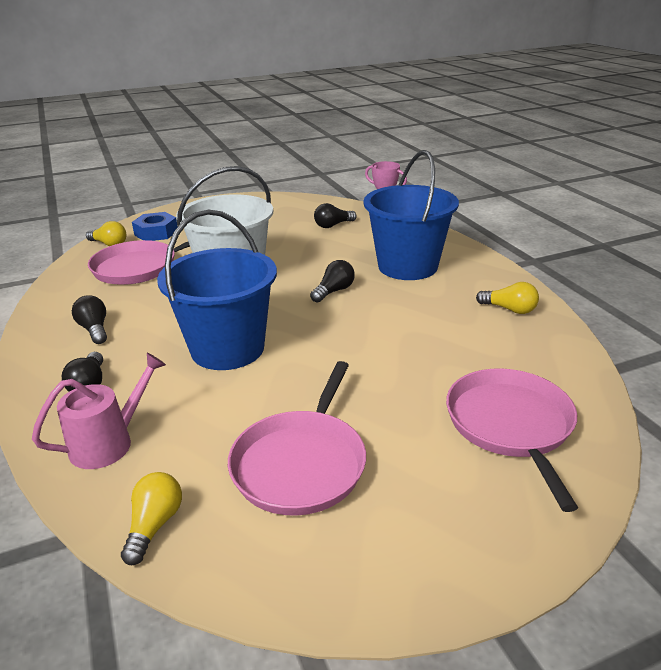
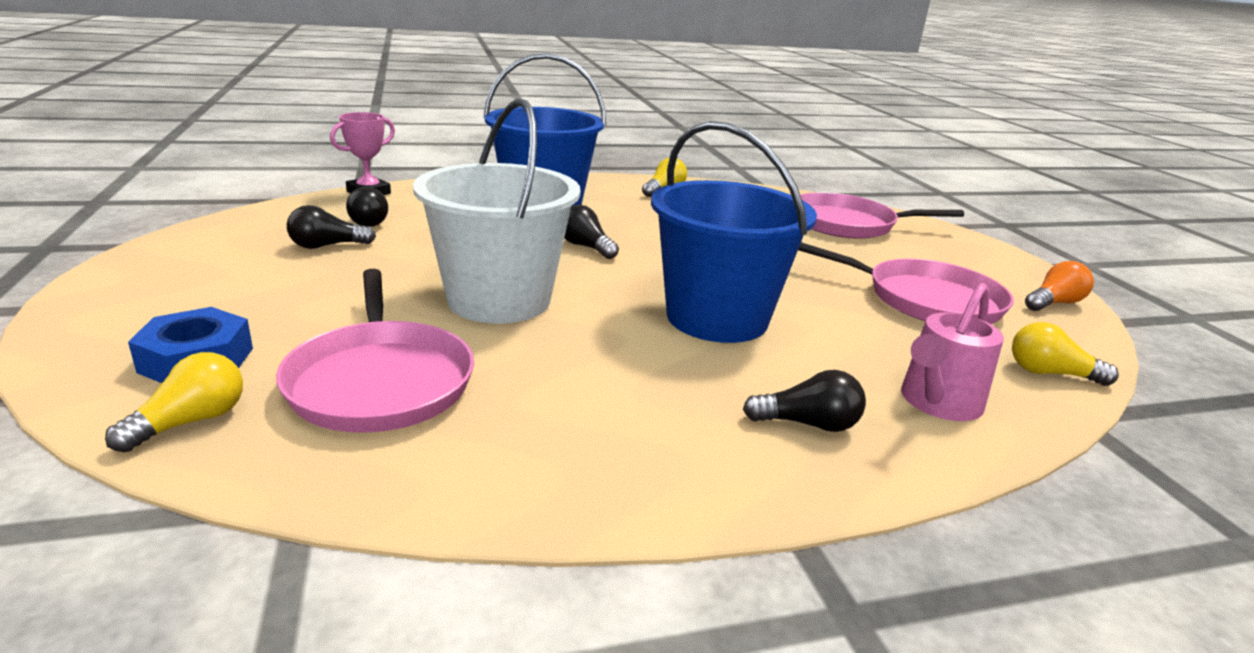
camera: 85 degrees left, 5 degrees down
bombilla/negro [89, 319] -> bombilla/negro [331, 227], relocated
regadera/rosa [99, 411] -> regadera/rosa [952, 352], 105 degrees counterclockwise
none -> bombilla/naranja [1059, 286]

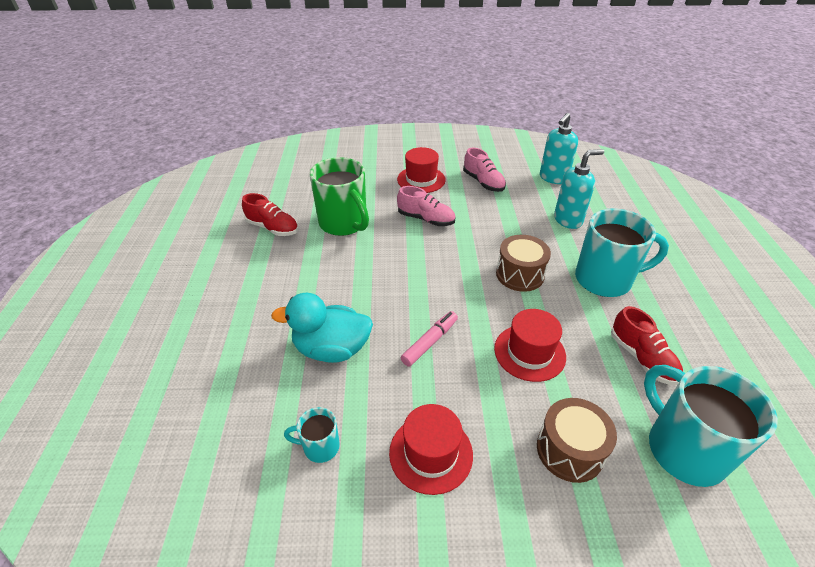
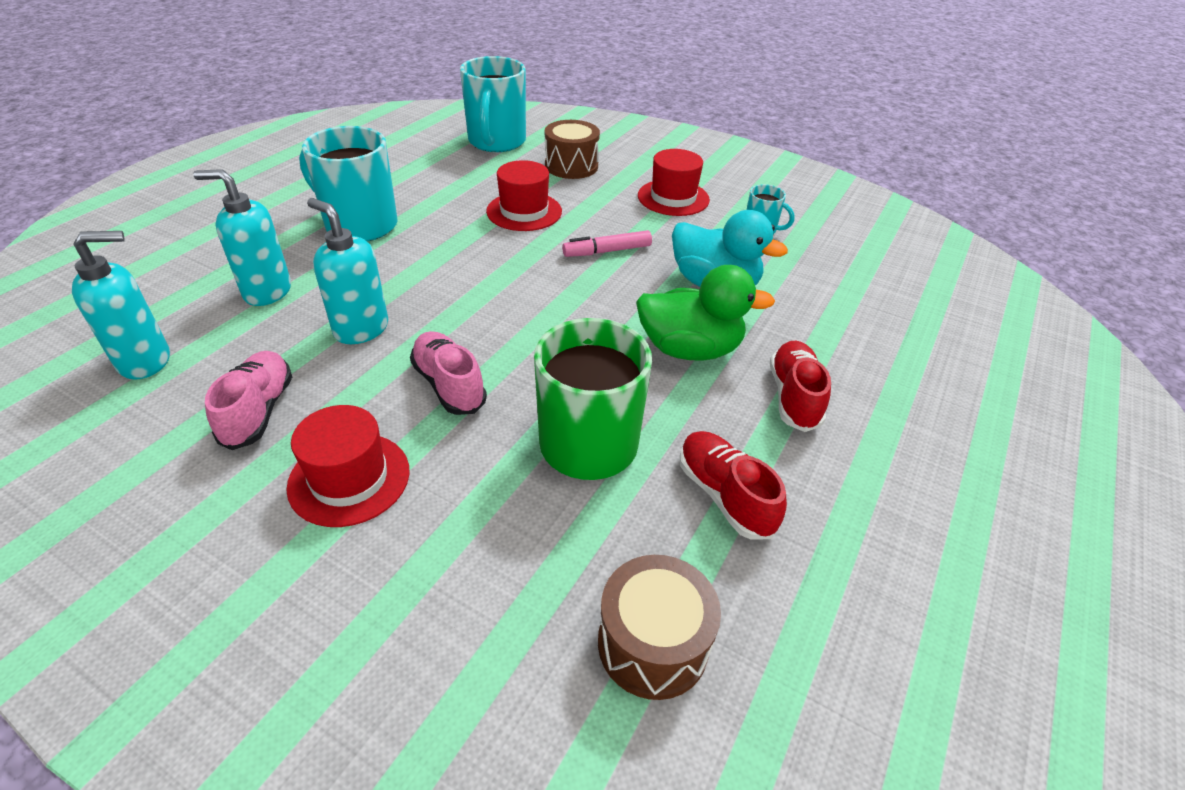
camera: 150 degrees left, 0 degrees up
tambor/marrón [523, 263] -> tambor/marrón [659, 627], relocated
zapato/rojo [647, 345] -> zapato/rojo [800, 386], relocated
none -> dispensador de jabón/turquesa [347, 271]
none -> pato/verde [705, 313]

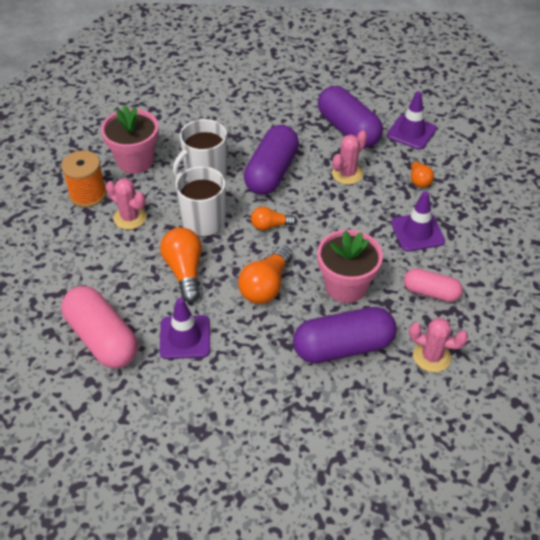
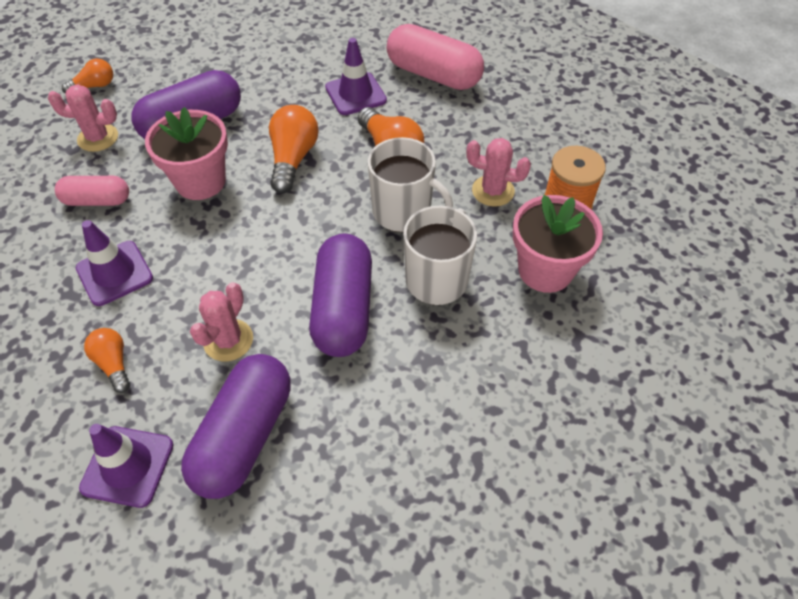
camera: 160 degrees right, 5 degrees up
cápsula/morado [350, 116] -> cápsula/morado [236, 426], 75 degrees clockwise
bombilla/naranja [274, 218] -> bombilla/naranja [87, 75], relocated

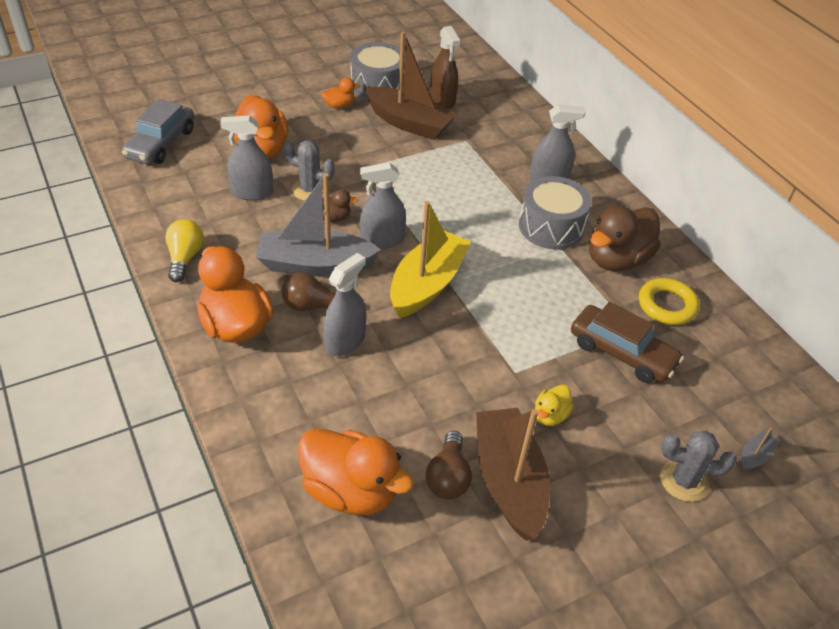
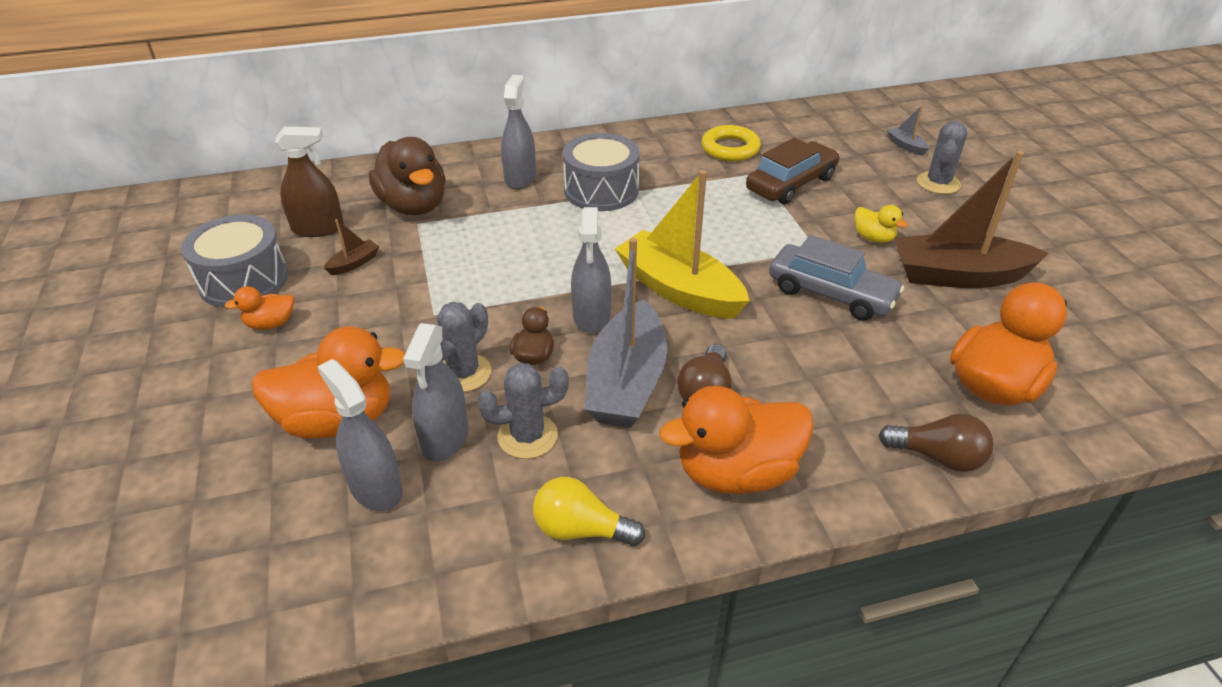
camera: 75 degrees left, 5 degrees down
barco/marrón [411, 86] -> barco/marrón [351, 247], x0.41
pato/naranja [341, 93] -> pato/naranja [259, 308], 105 degrees counterclockwise
coche/gris [158, 131] -> coche/gris [836, 278], relocated
pato/marrón [625, 238] -> pato/marrón [407, 176], relocated
pulverizador/gris [344, 304] -> pulverizador/gris [360, 435], relocated
bombilla/marrón [449, 465] -> bombilla/marrón [936, 443], relocated
none -> cactus/gris [523, 411]

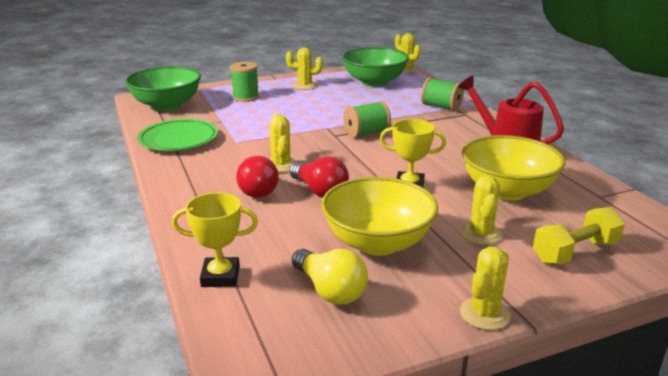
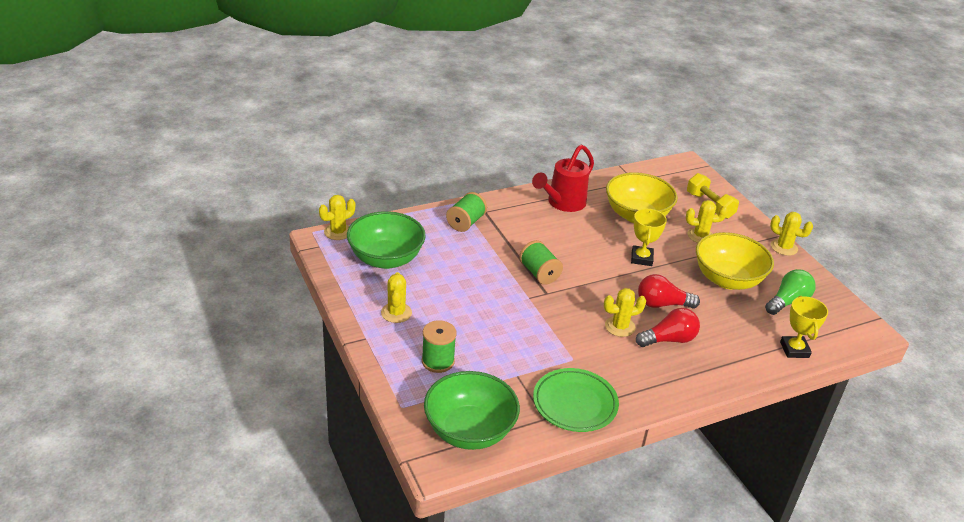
camera: 95 degrees left, 10 degrees up
bombilla/rojo [319, 177] -> bombilla/rojo [669, 291], 135 degrees counterclockwise
bombilla/amarillo [330, 277] -> bombilla/verde [790, 292]

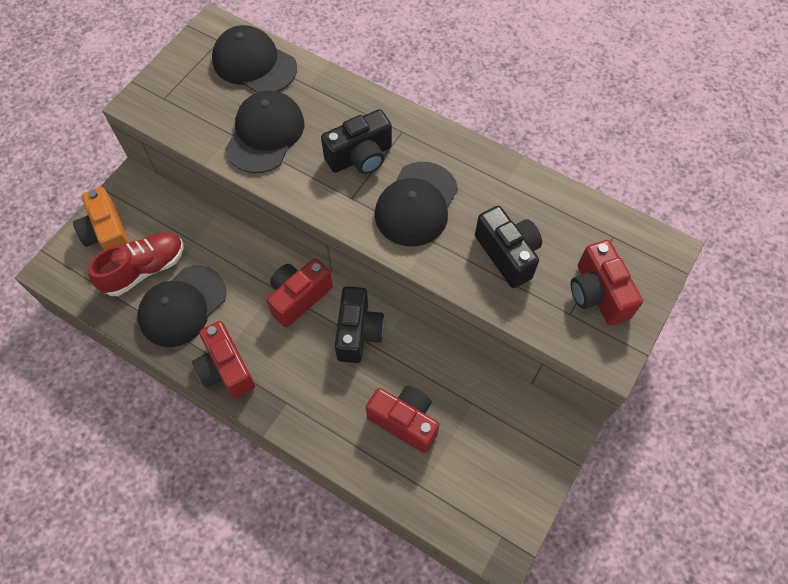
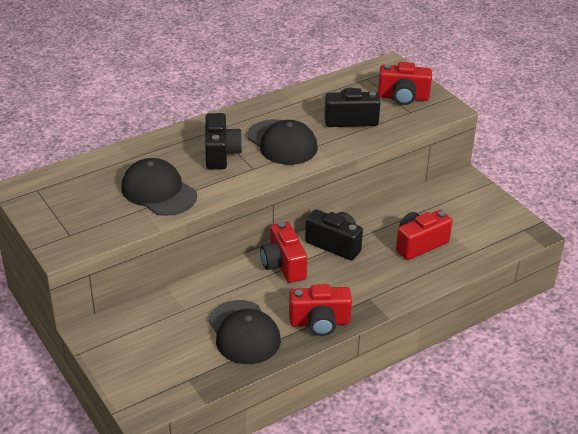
camera: 65 degrees left, 25 degrees down
gorra/negro [254, 59] -> none
cámara/naranja [101, 218] -> none
zapato/rojo [136, 264] -> none

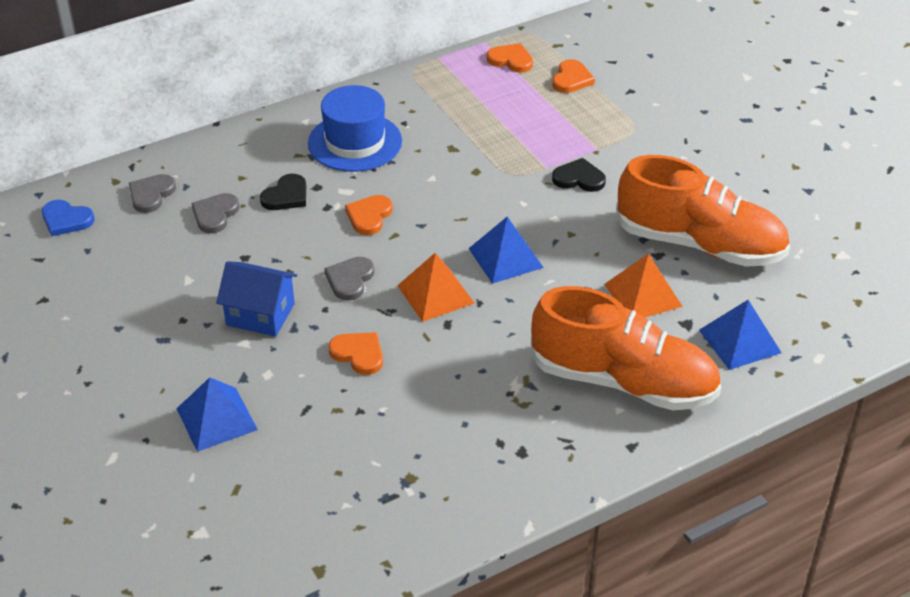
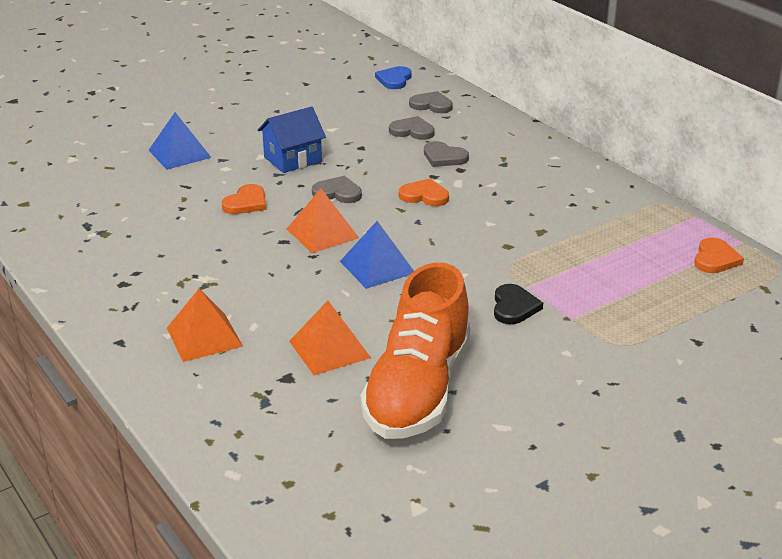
camera: 85 degrees right, 10 degrees down
corazón/naranja [573, 76] -> none
sombrero/azul [355, 128] -> none
corazón/negro [283, 192] -> corazón/gris [446, 154]
casa/azul [256, 299] -> casa/azul [292, 140], 45 degrees clockwise
zapato/naranja [626, 348] -> pirámide/naranja [205, 325]
pirámide/azul [740, 335] -> none

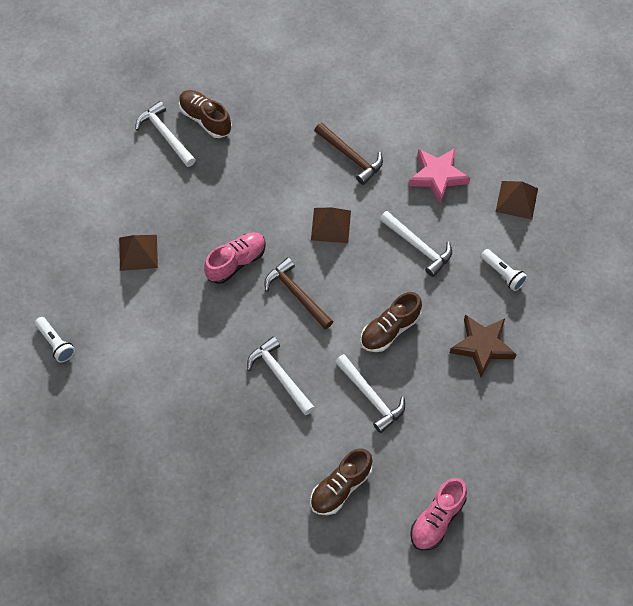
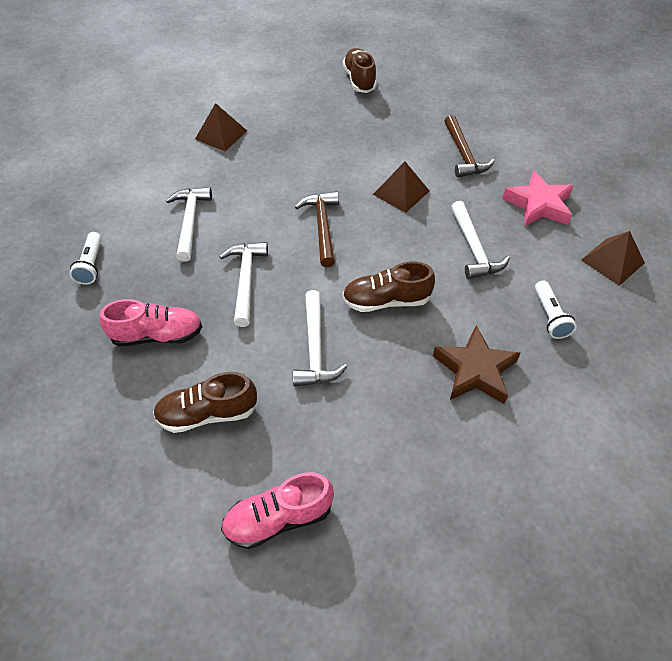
camera: 35 degrees right, 10 degrees down
martillo/blanco [165, 134] -> martillo/blanco [189, 224], relocated
zapato/rosa [235, 258] -> zapato/rosa [150, 322], relocated
lámpara de mano/blanco [55, 340] -> lámpara de mano/blanco [85, 258], relocated

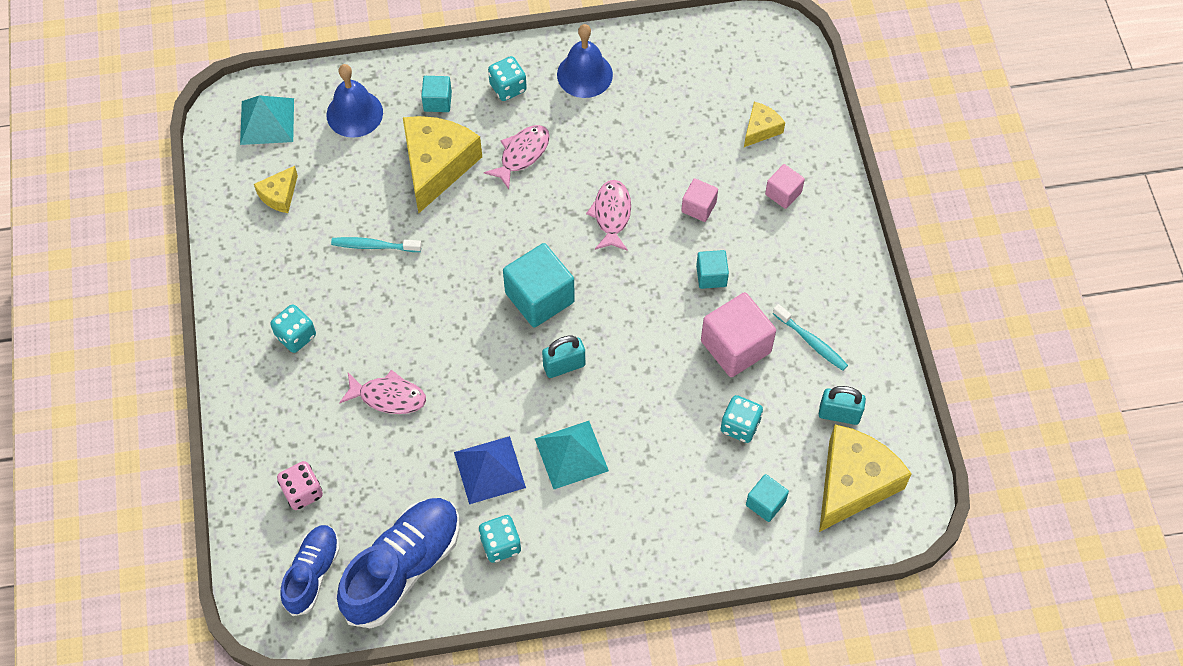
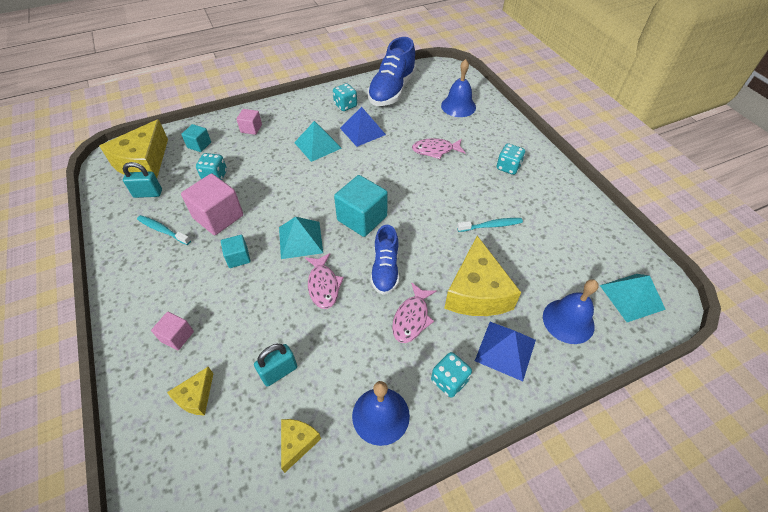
camera: 165 degrees right, 10 degrees down
cubo/turquesa [436, 94] -> pirámide/azul [505, 351]
queso/amarillo [276, 189] -> queso/amarillo [301, 446], relocated
cubo/rosa [699, 200] -> cubo/rosa [249, 122], relocated
candado/turquesa [563, 357] -> candado/turquesa [275, 365], relocated
dado/rosa [300, 485] -> campana/azul [458, 88]
zapato/azul [310, 570] -> zapato/azul [385, 260], relocated
none -> pirámide/turquesa [301, 238]

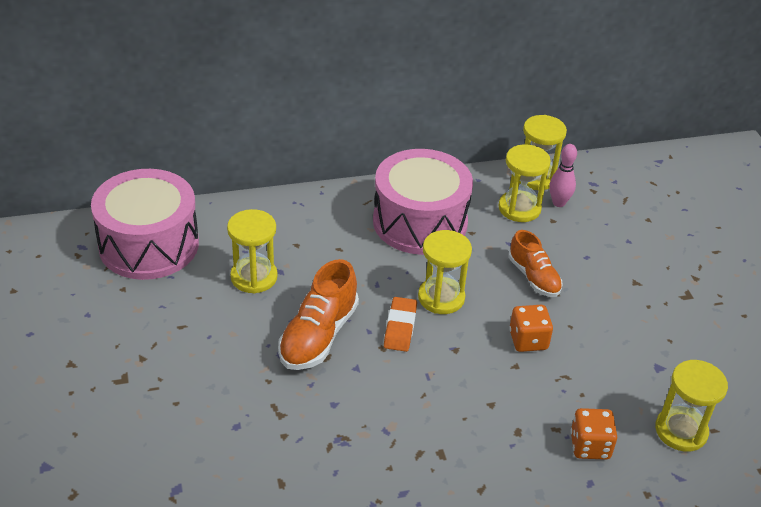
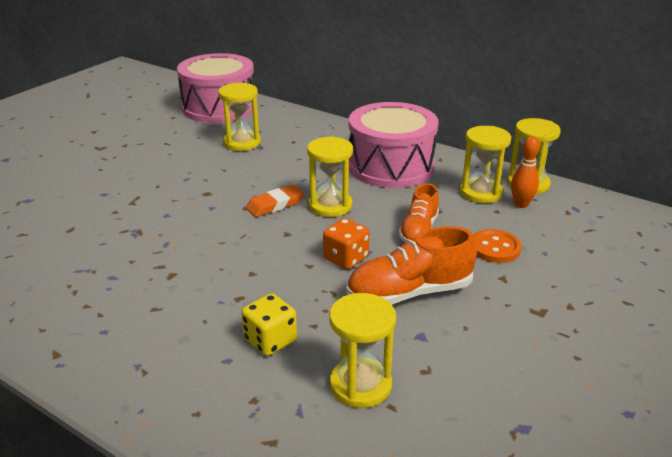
camera: 50 degrees right, 10 degrees down
bolo/rosa [563, 175] -> bolo/naranja [525, 172]
zapato/naranja [318, 314] -> zapato/naranja [411, 265], relocated
dado/naranja [594, 434] -> dado/amarillo [269, 324]
none -> botón/naranja [497, 246]

